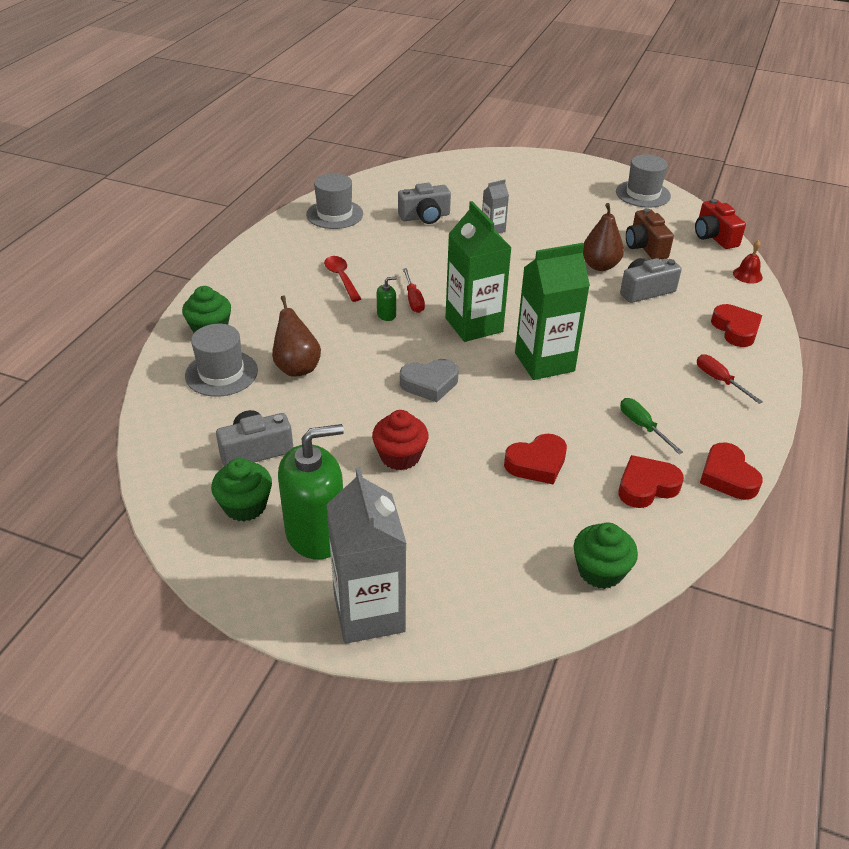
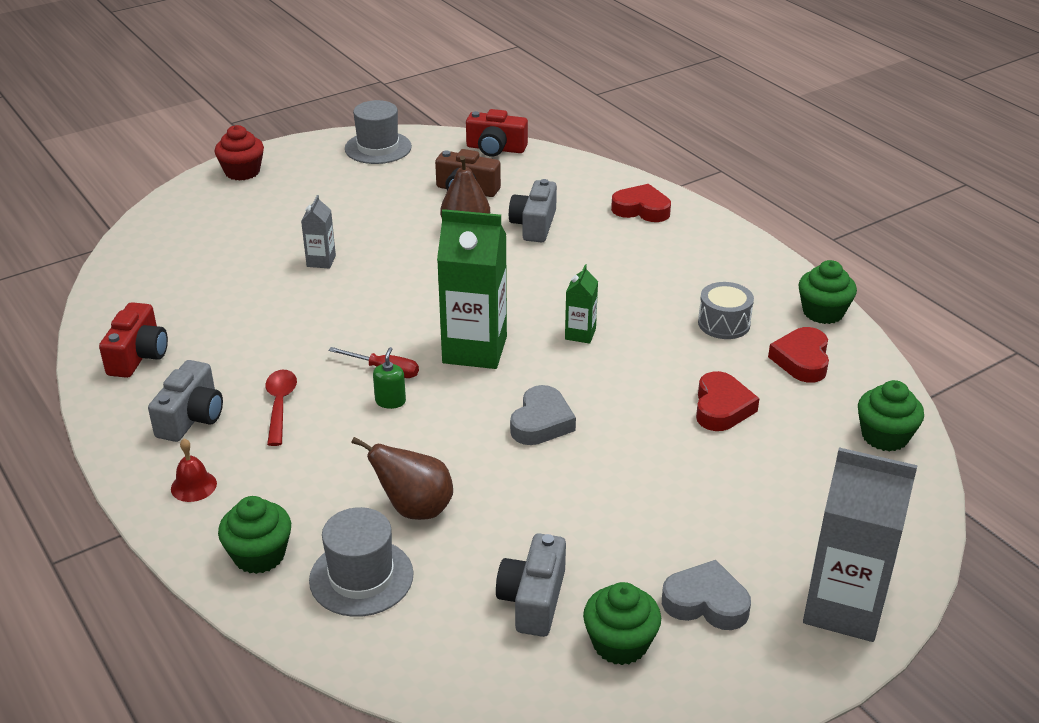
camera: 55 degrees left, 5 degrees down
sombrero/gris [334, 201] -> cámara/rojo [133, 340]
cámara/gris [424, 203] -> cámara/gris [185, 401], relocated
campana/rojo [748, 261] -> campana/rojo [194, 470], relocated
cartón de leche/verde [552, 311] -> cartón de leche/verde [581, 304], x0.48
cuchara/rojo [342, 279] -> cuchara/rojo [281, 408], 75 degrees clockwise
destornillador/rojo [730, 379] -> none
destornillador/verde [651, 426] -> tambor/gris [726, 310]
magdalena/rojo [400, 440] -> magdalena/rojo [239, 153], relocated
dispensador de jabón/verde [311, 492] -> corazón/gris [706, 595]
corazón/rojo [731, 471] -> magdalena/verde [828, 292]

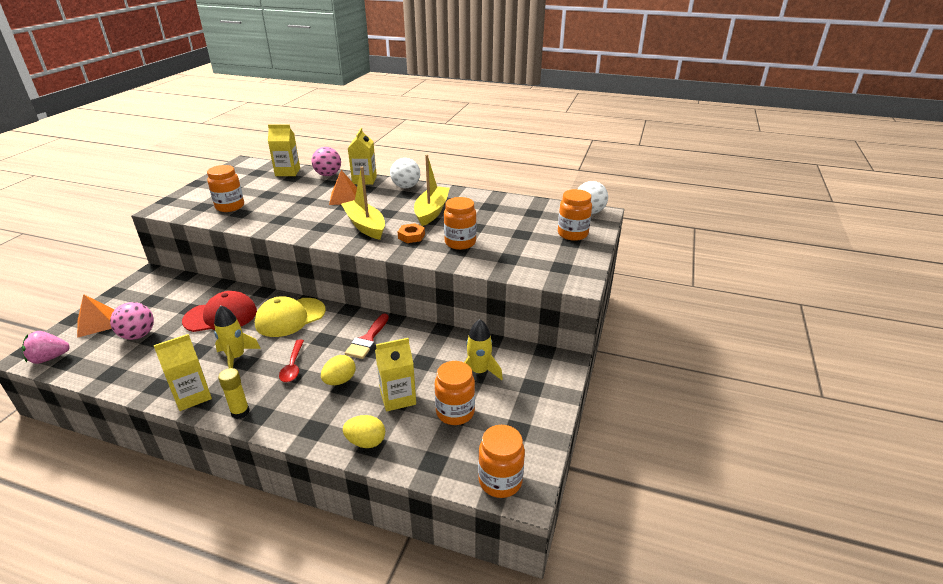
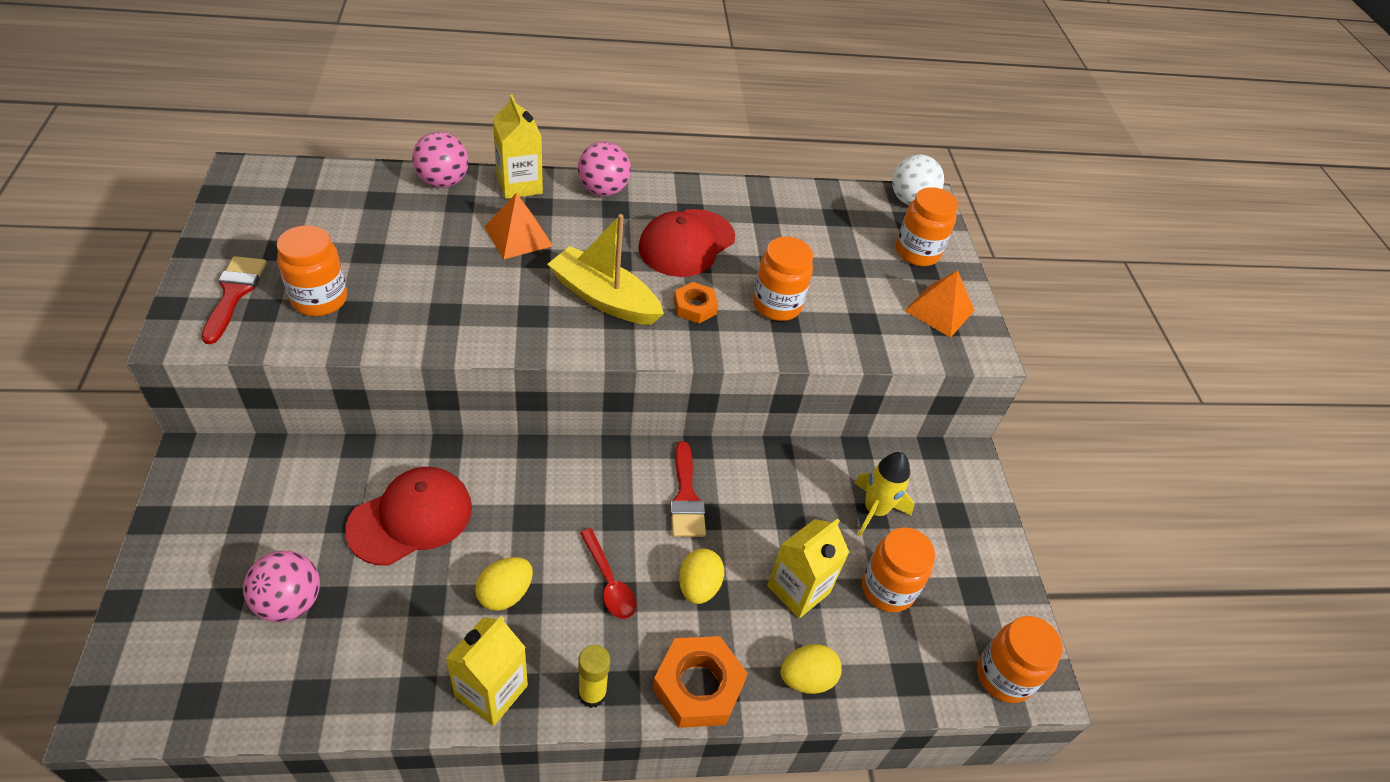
camera: 30 degrees left, 15 degrees up
cartón de leche/amarillo [284, 150] -> none
barco/amarillo [432, 190] -> gorra/rojo [686, 243]
pelota/blanco [405, 173] -> pelota/rosa [604, 168]
pirámide/naranja [96, 316] -> pirámide/naranja [940, 304], relocated
gorra/amarillo [290, 316] -> none
cohete/amarillo [237, 336] -> huevo/amarillo [504, 584]
fresa/rosa [46, 347] -> none
none -> pincel/rojo [233, 300]
none -> tuerca/naranja [700, 682]

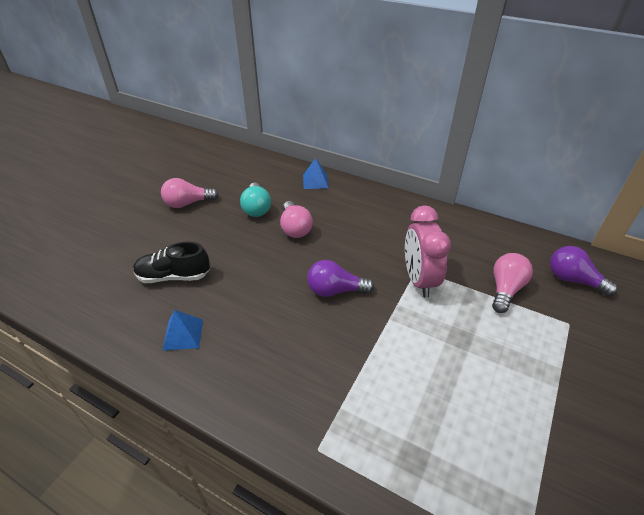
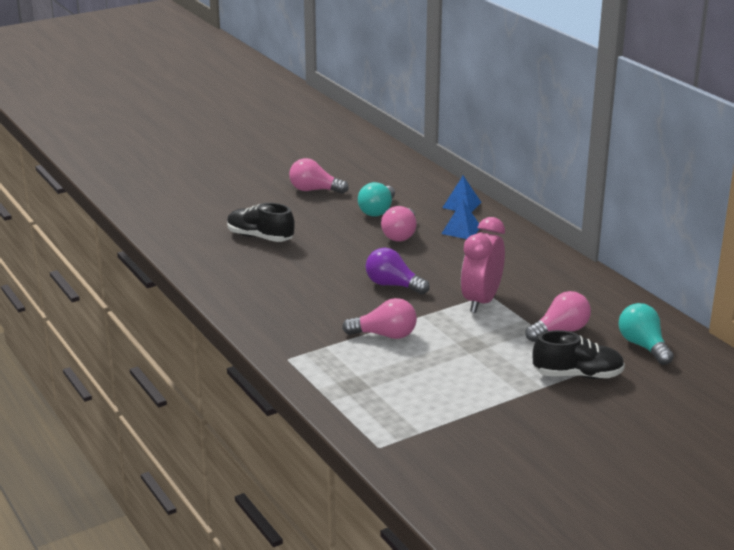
camera: 30 degrees right, 15 degrees down
bombilla/morado [584, 271] -> bombilla/turquesa [646, 334]
pirámide/azul [182, 330] -> pirámide/azul [460, 219], relocated
none -> bombilla/rosa [379, 318]
none -> zapato/negro [579, 354]

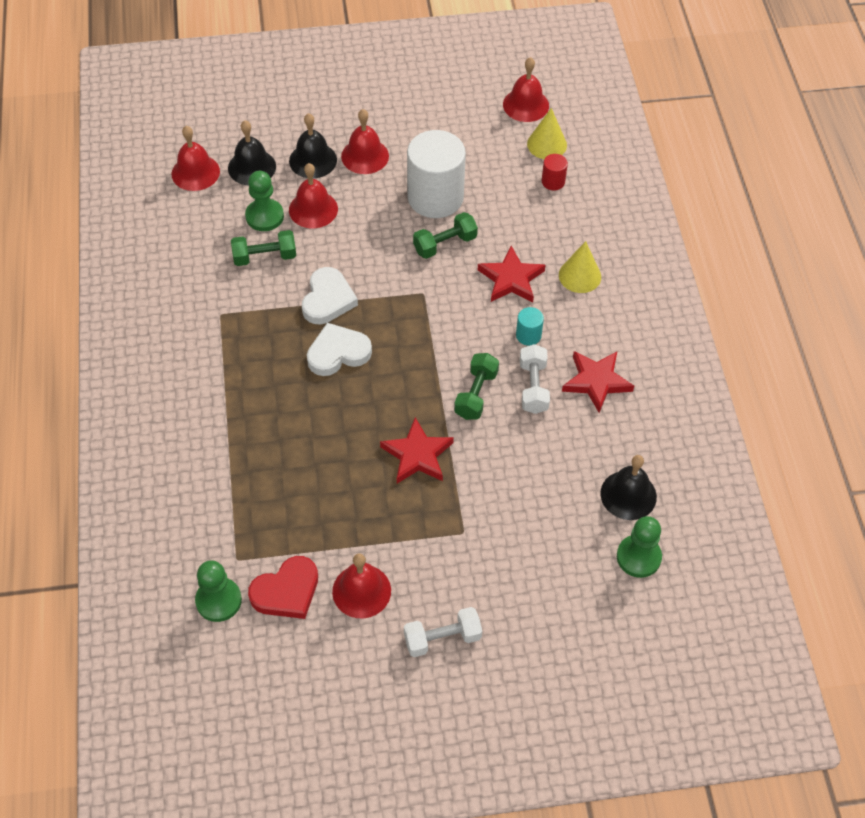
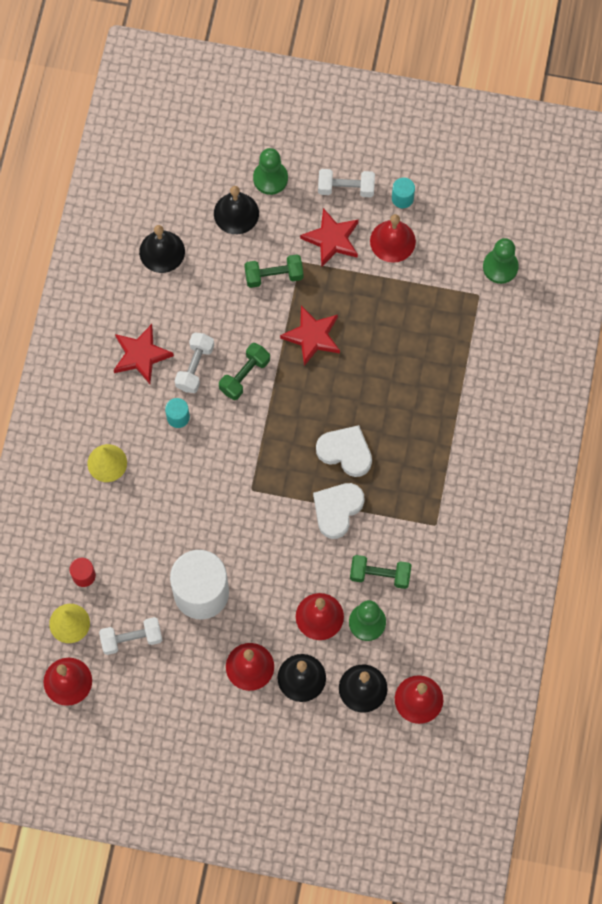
camera: 160 degrees left, 15 degrees up
mancuerna/verde [445, 235] -> mancuerna/verde [273, 271], relocated
estrella/rojo [512, 274] -> estrella/rojo [329, 237], relocated
corazón/blanco [339, 349] -> corazón/blanco [344, 451], 150 degrees counterclockwise
peón/verde [639, 547] -> peón/verde [270, 171], relocated
corazón/rojo [283, 587] -> none
none -> cilindro/turquesa [403, 192]
none -> campana/negro [236, 210]
none -> mancuerna/blanco [131, 636]

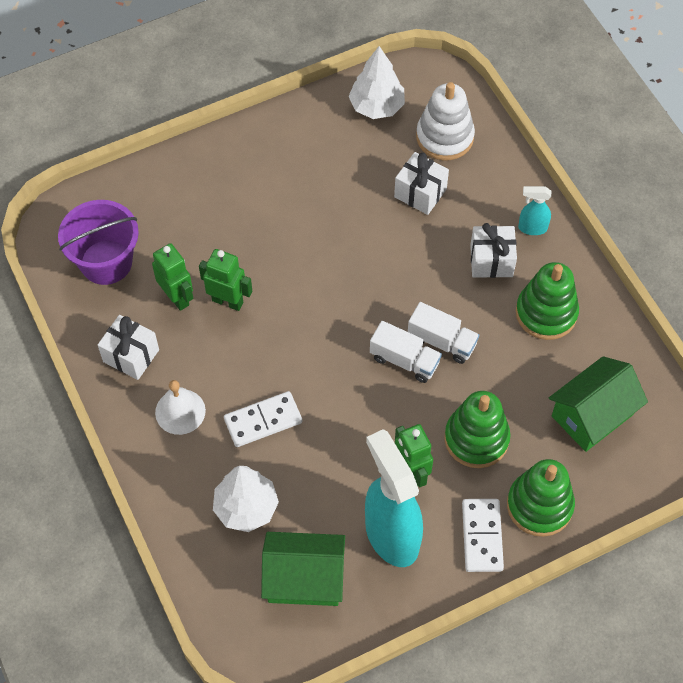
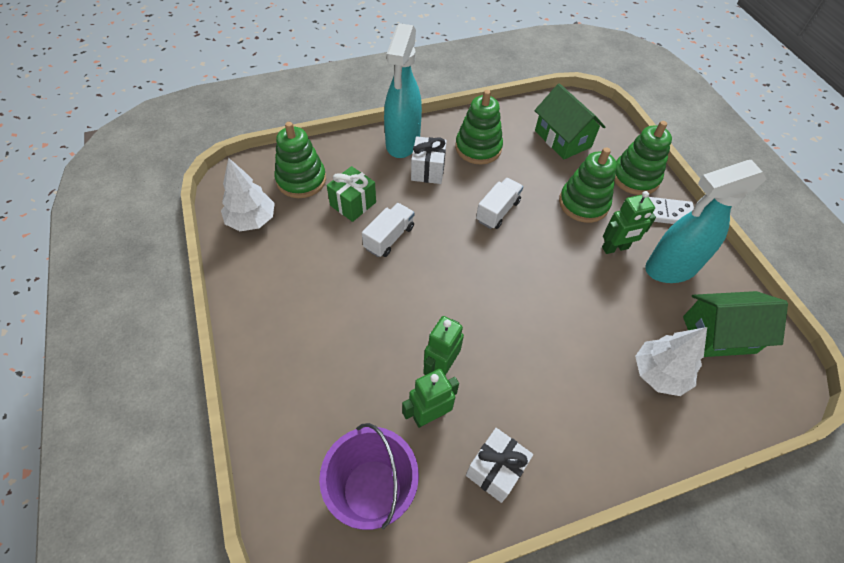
camera: 85 degrees left, 5 degrees down
juguete apilable/blanco [445, 121] -> juguete apilable/verde [300, 160]
regalo/blanco [421, 183] -> regalo/verde [351, 194]
pulverizador/turquesa [534, 210] -> pulverizador/turquesa [403, 90], x2.23
camión/blanco [406, 352] -> camión/blanco [388, 230], relocated
campana/blanco [180, 407] -> none
ficha de dominó/blanco [263, 419] -> none
casa/verde [303, 569] -> casa/verde [735, 324], 75 degrees clockwise

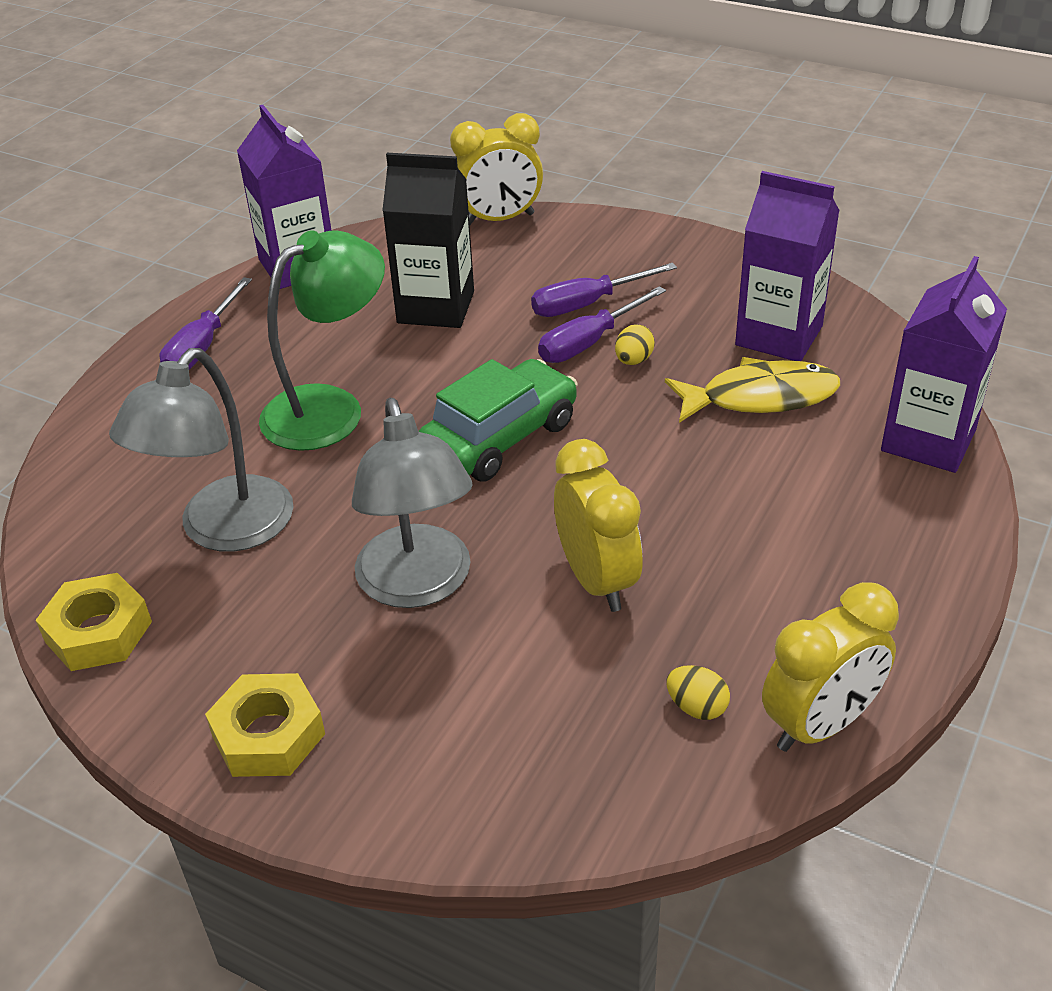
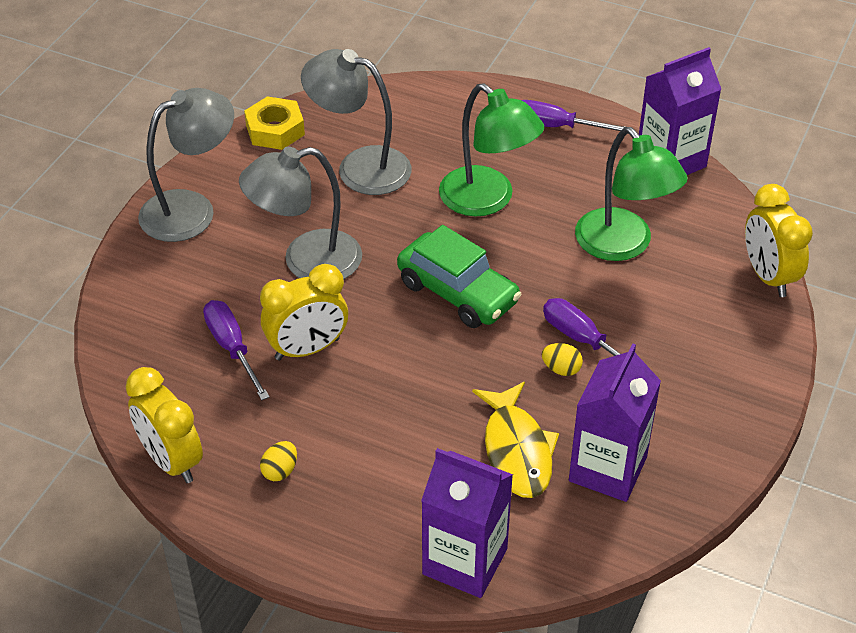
camera: 85 degrees right, 5 degrees up
cartón de leche/negro [428, 240] -> lámpara/verde [631, 194]
destornillador/morado [604, 290] -> destornillador/morado [236, 350], relocated
huevo/amarillo [698, 692] -> huevo/amarillo [278, 461], relocated
tuerca/amarillo [265, 725] -> lámpara/gris [186, 165]

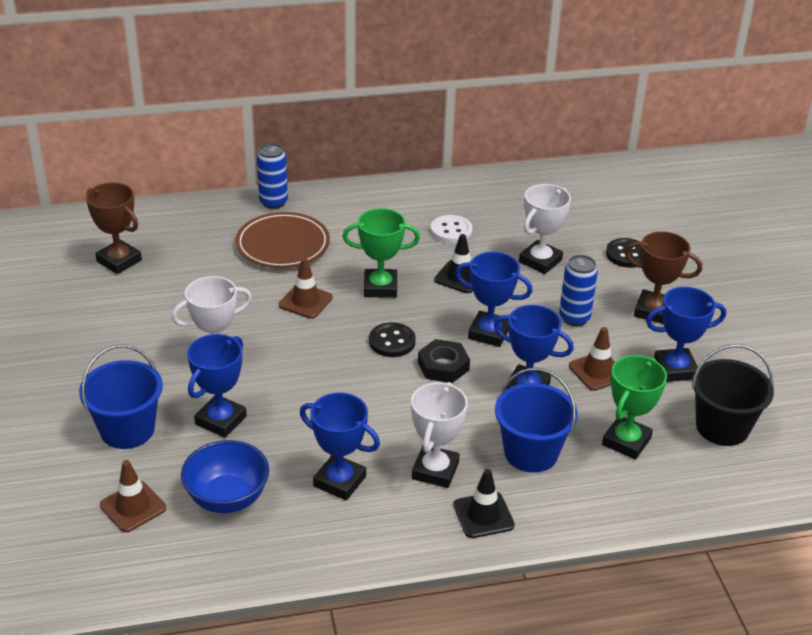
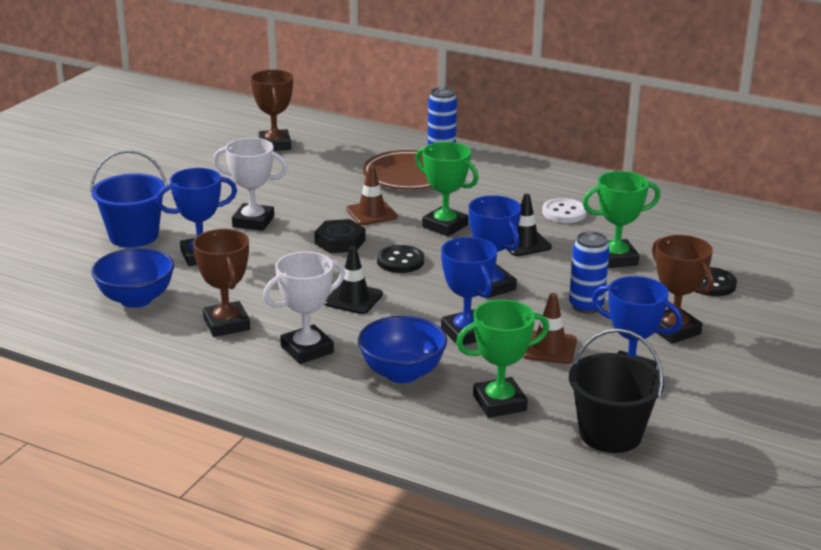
camera: 40 degrees right, 10 degrees down
trofeo/blanco [545, 229] -> trofeo/verde [621, 219]
tuerca/negro [444, 361] -> tuerca/negro [340, 236], relocated
balde/azul [536, 420] -> cuenco/azul [402, 349]
trofeo/azul [340, 446] -> trofeo/marrón [221, 283]
cono de tráfico/marrón [133, 496] -> none
cono de tráfico/negro [484, 503] -> cono de tráfico/negro [353, 280], relocated

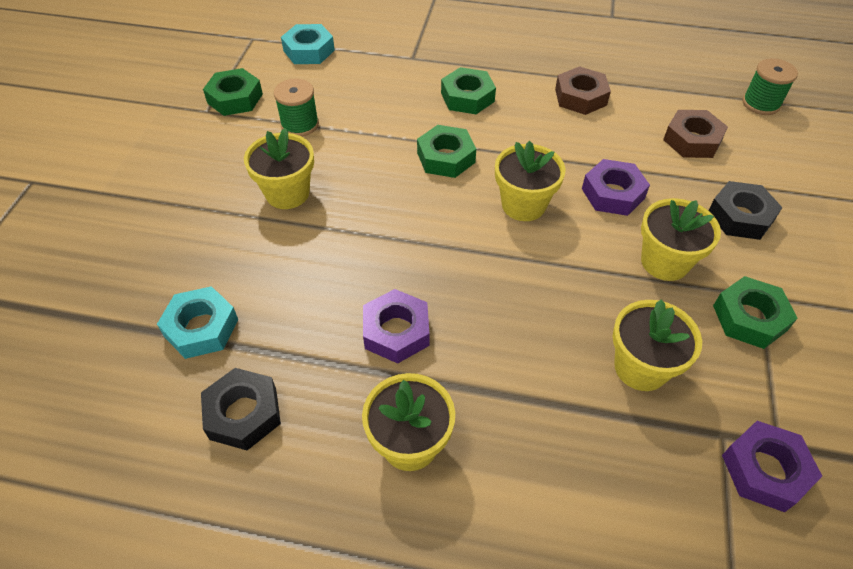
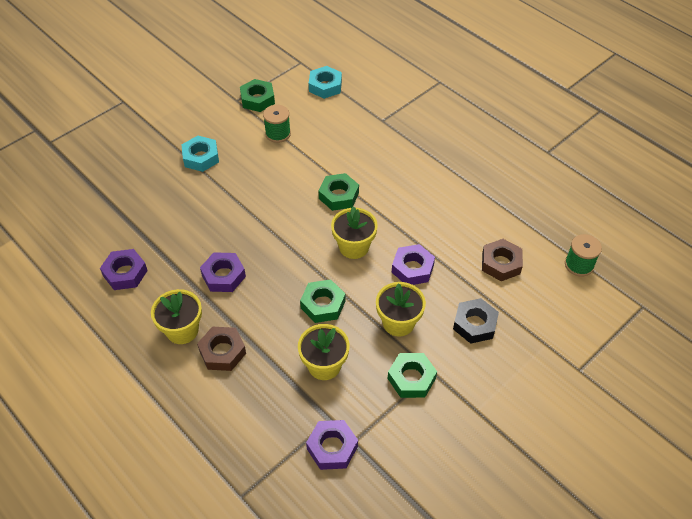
camera: 35 degrees right, 0 degrees up
tuerca/marrón [583, 90] -> tuerca/marrón [221, 349], relocated
tuerca/verde [468, 90] -> tuerca/verde [322, 301], relocated
maceta/amarillo [279, 168] -> none
tuerca/turquesa [197, 322] -> tuerca/turquesa [200, 154], relocated
tuerca/negro [241, 409] -> tuerca/morado [124, 269]

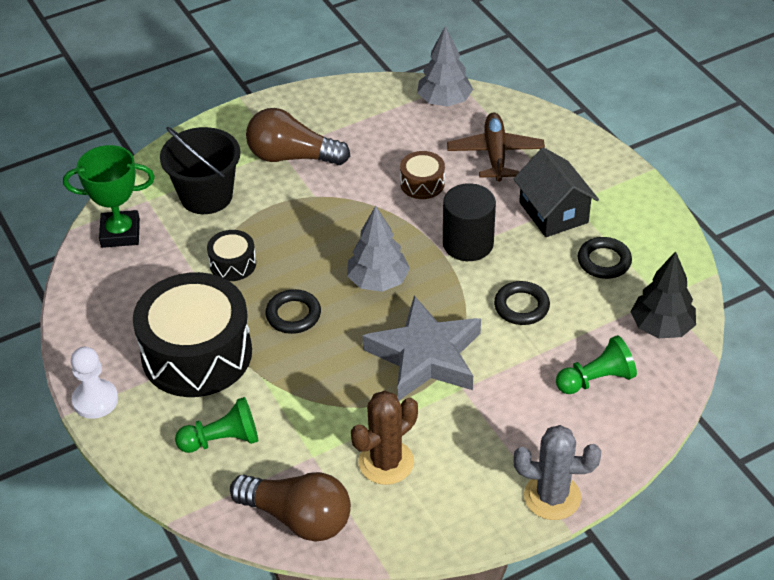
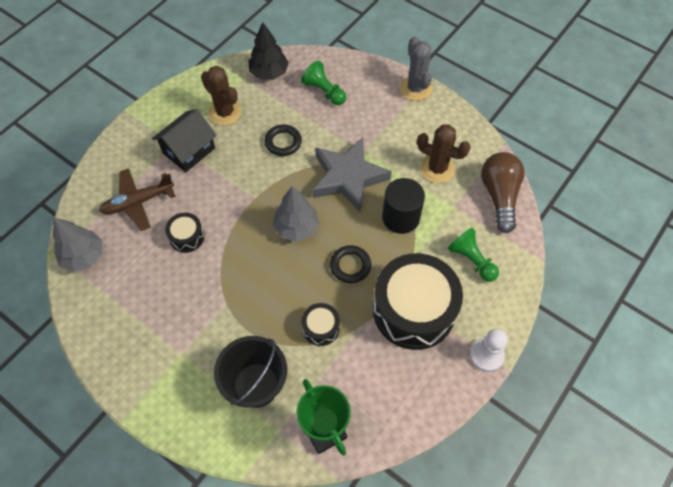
camera: 115 degrees left, 15 degrees up
bombilla/marrón [298, 136] -> none
tambor/marrón [422, 175] -> tambor/negro [185, 233]
cilindro/negro [469, 222] -> cilindro/negro [403, 206], relocated
anillo/negro [605, 258] -> cactus/marrón [221, 96]

